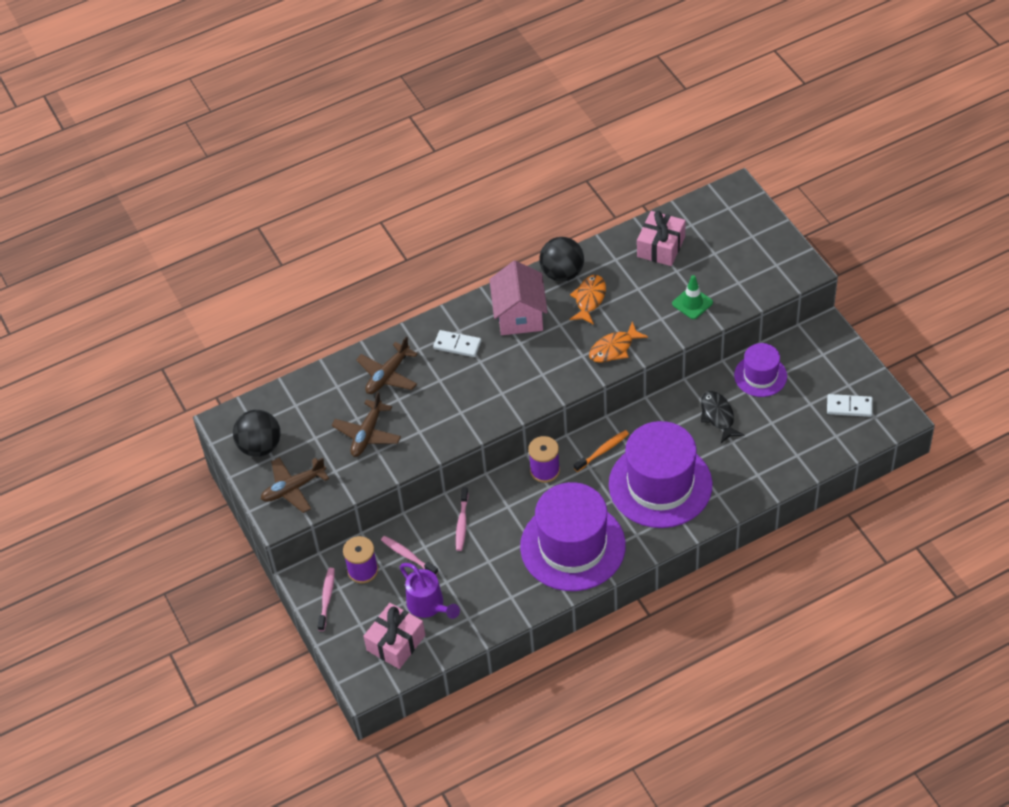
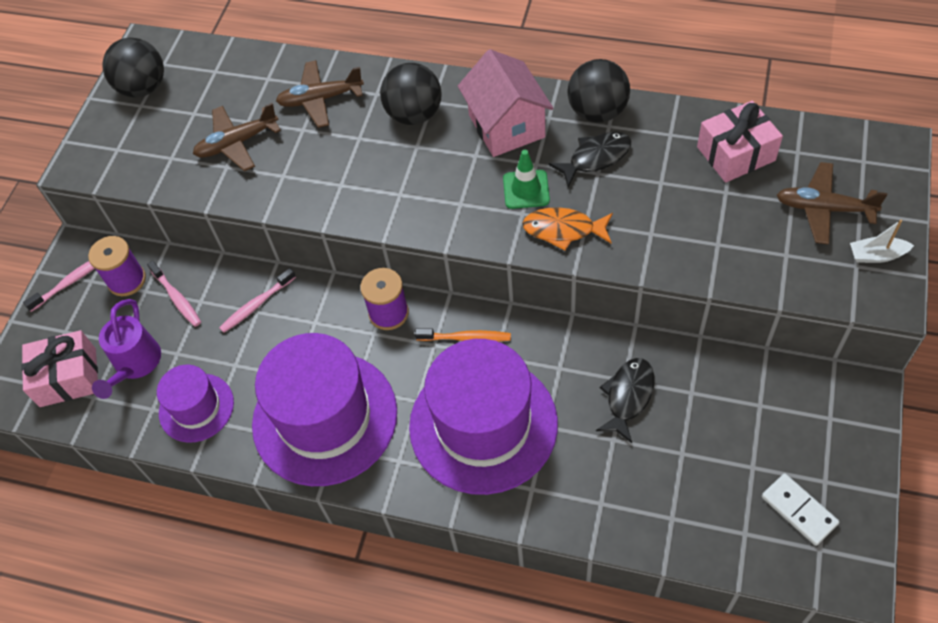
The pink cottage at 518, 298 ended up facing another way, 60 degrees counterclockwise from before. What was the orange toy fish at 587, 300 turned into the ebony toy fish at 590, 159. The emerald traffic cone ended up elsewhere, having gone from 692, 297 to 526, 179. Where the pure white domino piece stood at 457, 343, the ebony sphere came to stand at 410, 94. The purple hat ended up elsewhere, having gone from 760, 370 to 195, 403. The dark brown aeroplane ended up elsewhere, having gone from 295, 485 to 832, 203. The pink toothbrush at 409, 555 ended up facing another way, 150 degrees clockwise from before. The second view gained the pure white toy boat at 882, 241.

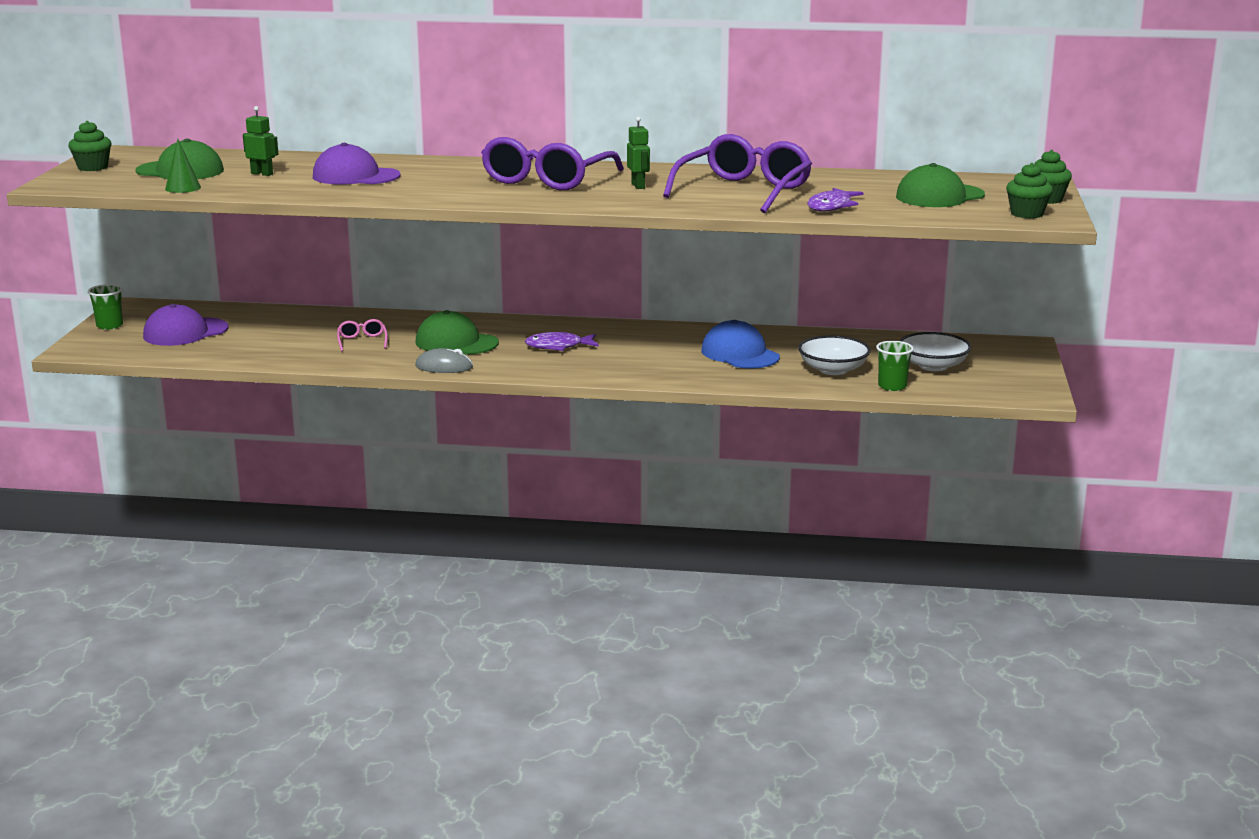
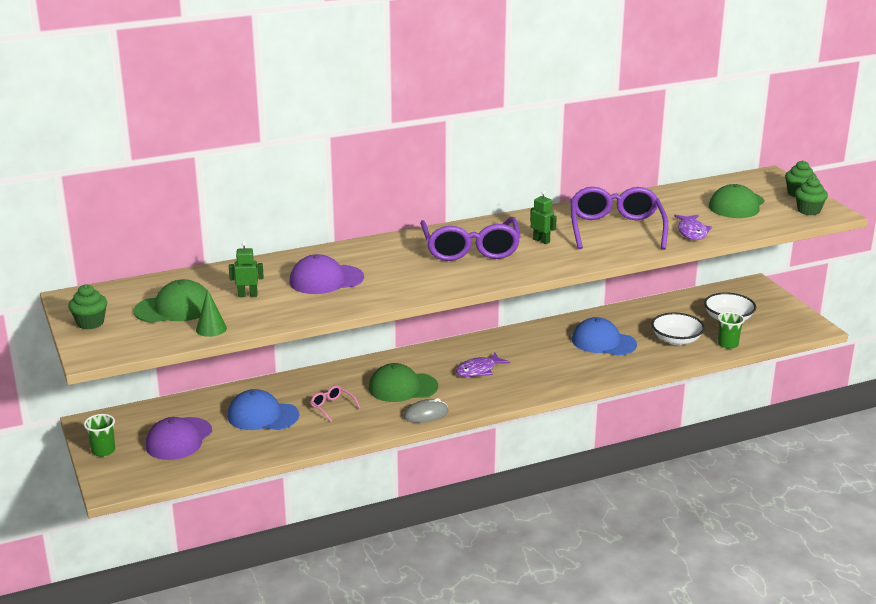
The second view gained the blue peaked cap at 263, 409.

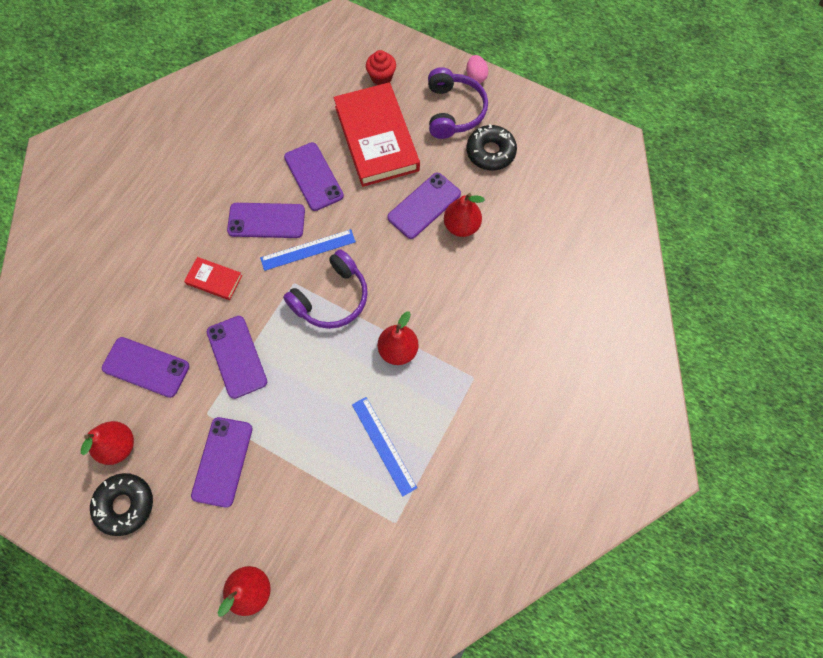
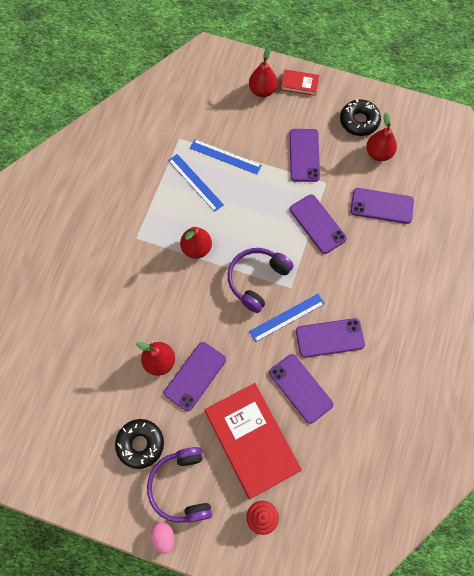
The scarlet hardcover ended up elsewhere, having gone from 213, 278 to 300, 83. The second view gained the blue straightedge at 226, 157.

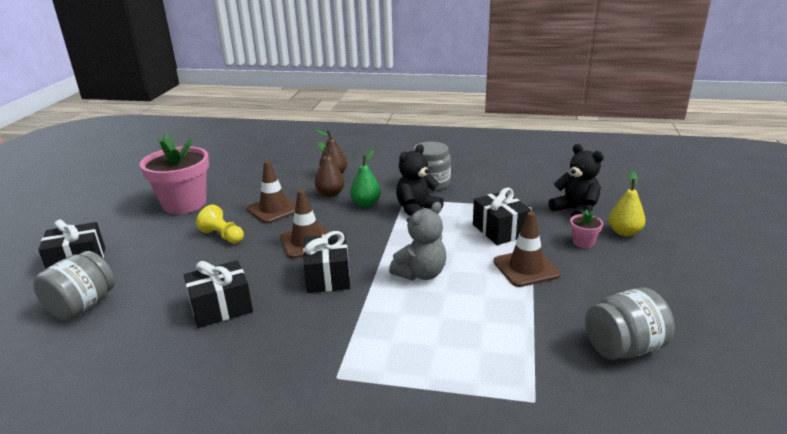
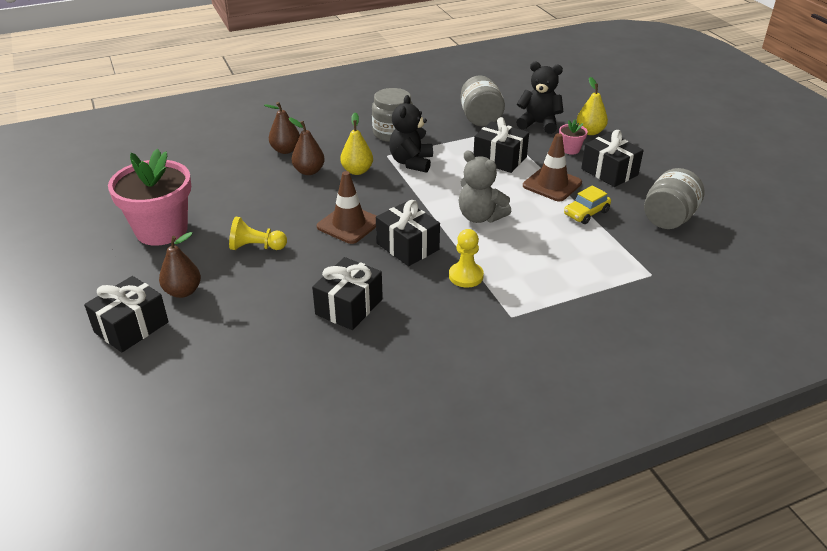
What was the emerald pear at 365, 178 turned into the yellow pear at 356, 144. The second view lost the dark brown traffic cone at 271, 192. The gray teddy bear at 417, 241 ended up facing another way, 120 degrees clockwise from before. The gray jam jar ended up elsewhere, having gone from 74, 286 to 482, 101. The second view gained the ebony present at 612, 158. The second view gained the yellow car at 587, 204. The second view gained the yellow game pawn at 466, 258. The second view gained the dark brown pear at 180, 265.

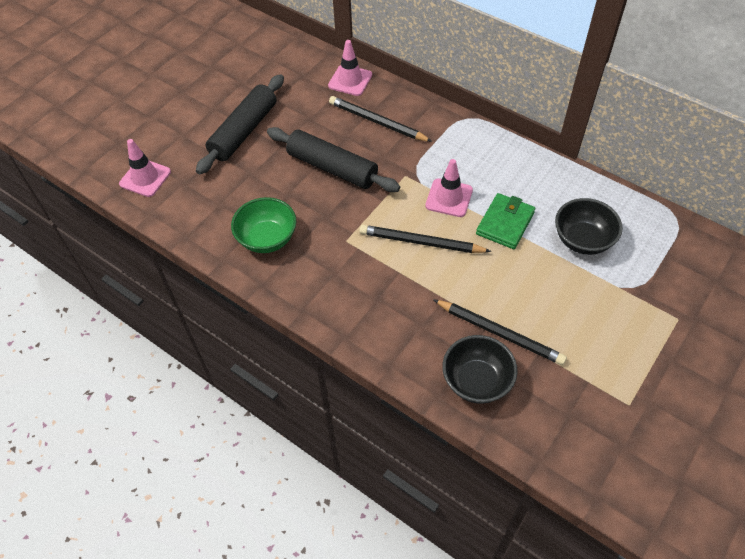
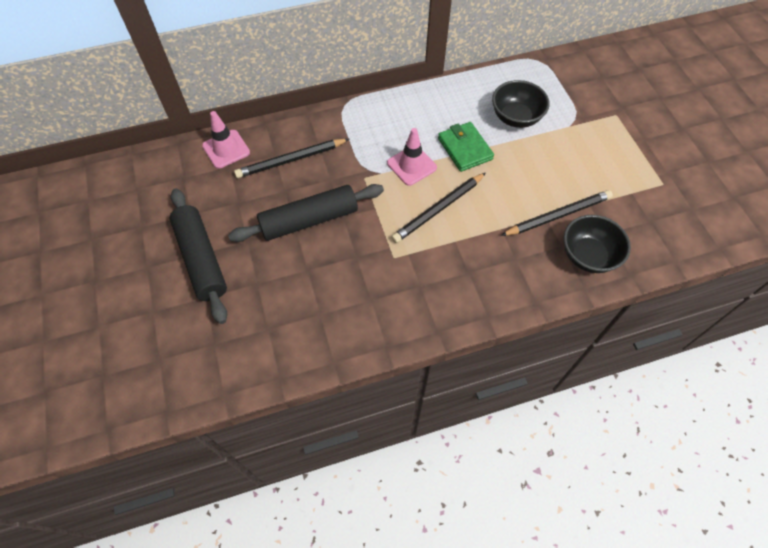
The second view lost the pink traffic cone at 145, 168. The second view lost the emerald serving bowl at 263, 225.

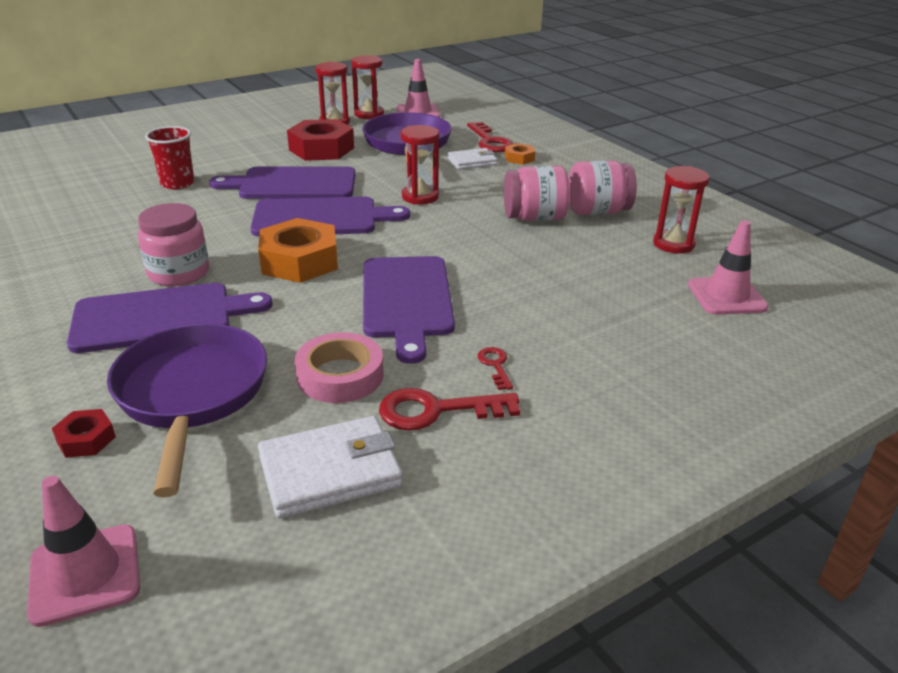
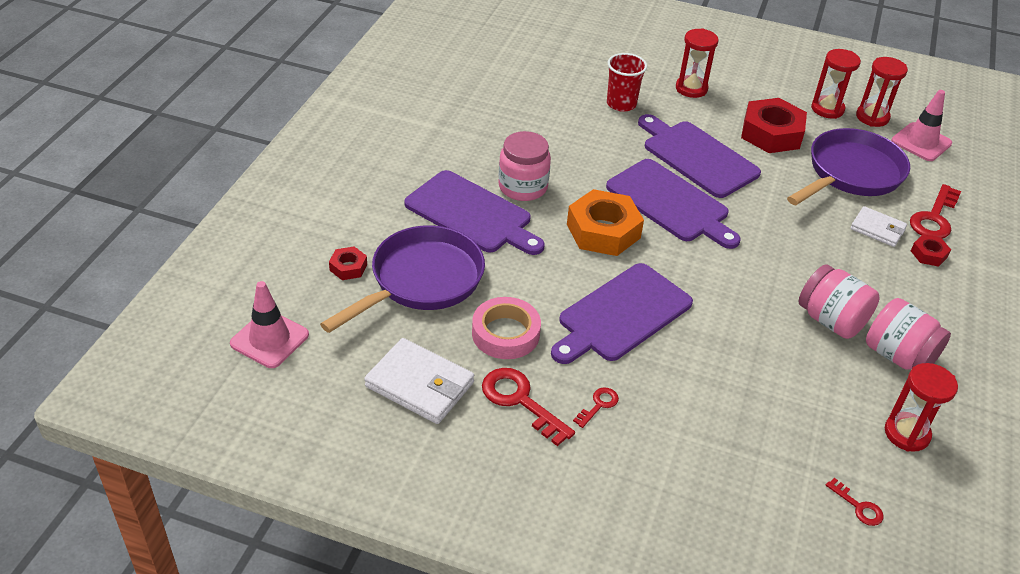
The scarlet sand timer ended up elsewhere, having gone from 420, 165 to 697, 63. What was the orange nut at 520, 154 turned into the scarlet nut at 931, 250. Where the pink traffic cone stood at 728, 267, the scarlet door key came to stand at 855, 502.

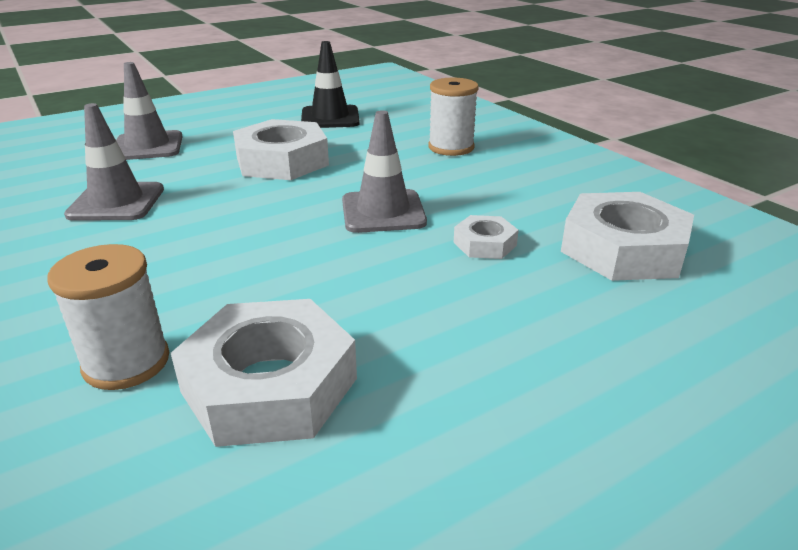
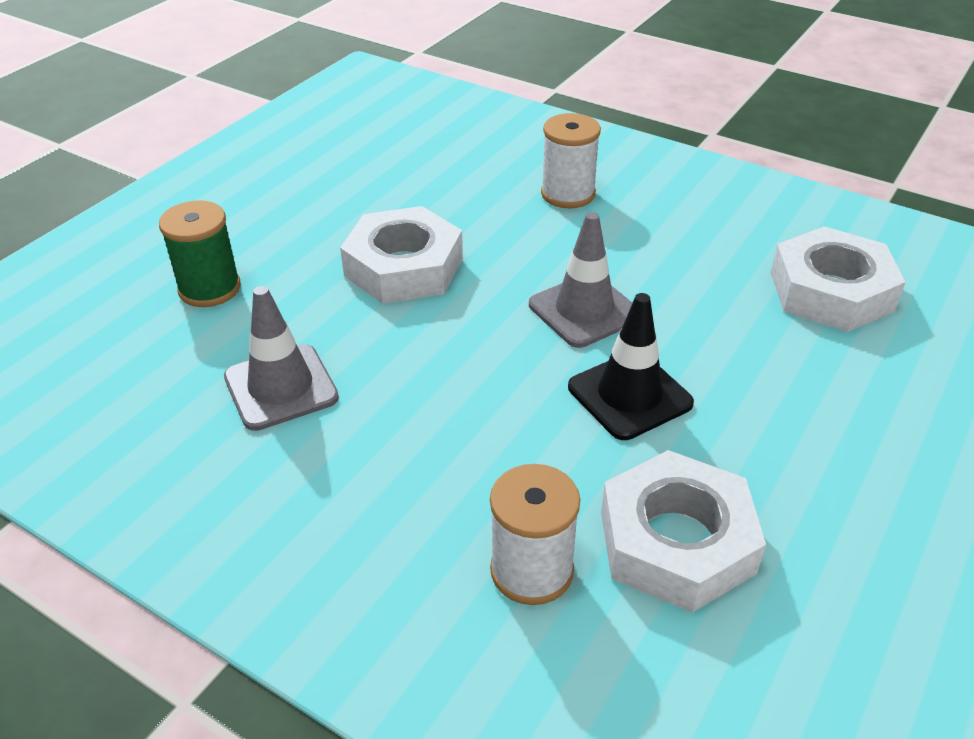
The ebony traffic cone ended up elsewhere, having gone from 330, 84 to 631, 366. Where the gray traffic cone stood at 149, 111, the emerald bobbin came to stand at 200, 254. The second view lost the pure white nut at 486, 237.

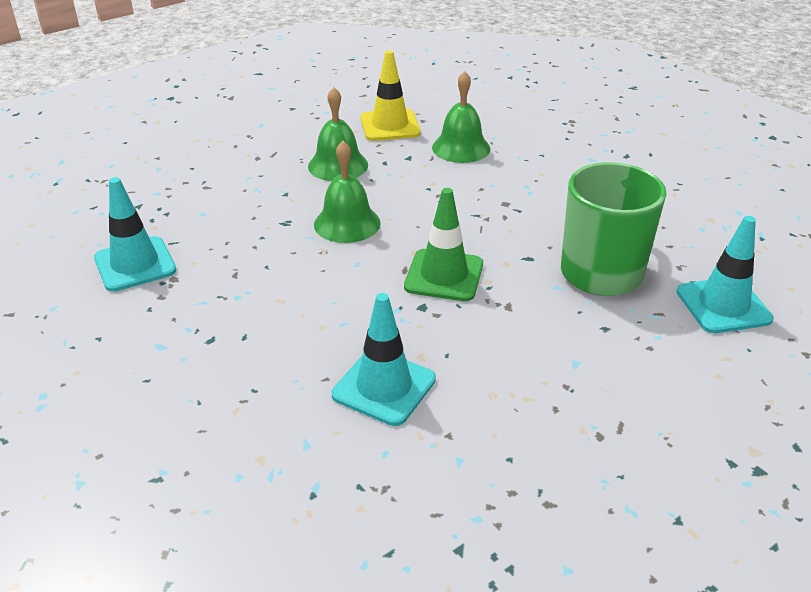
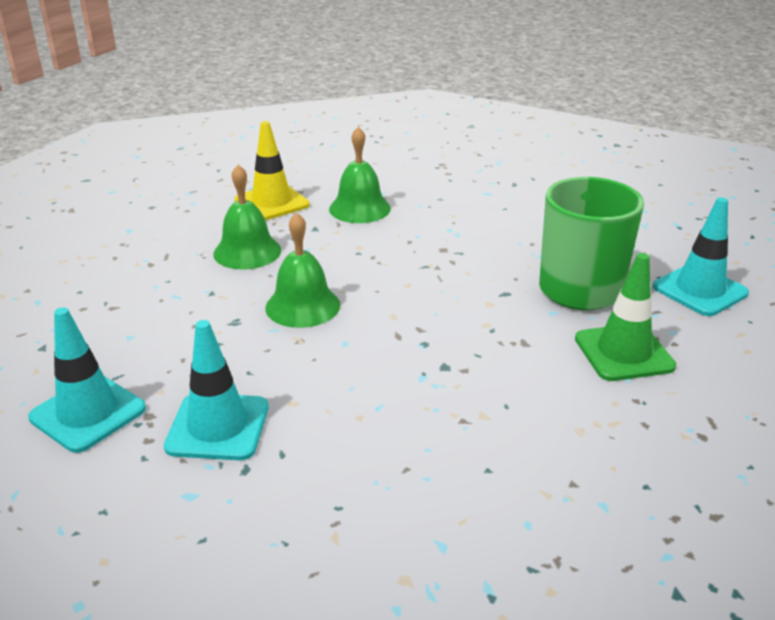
The emerald traffic cone ended up elsewhere, having gone from 443, 244 to 625, 317. The aqua traffic cone ended up elsewhere, having gone from 384, 359 to 216, 390.

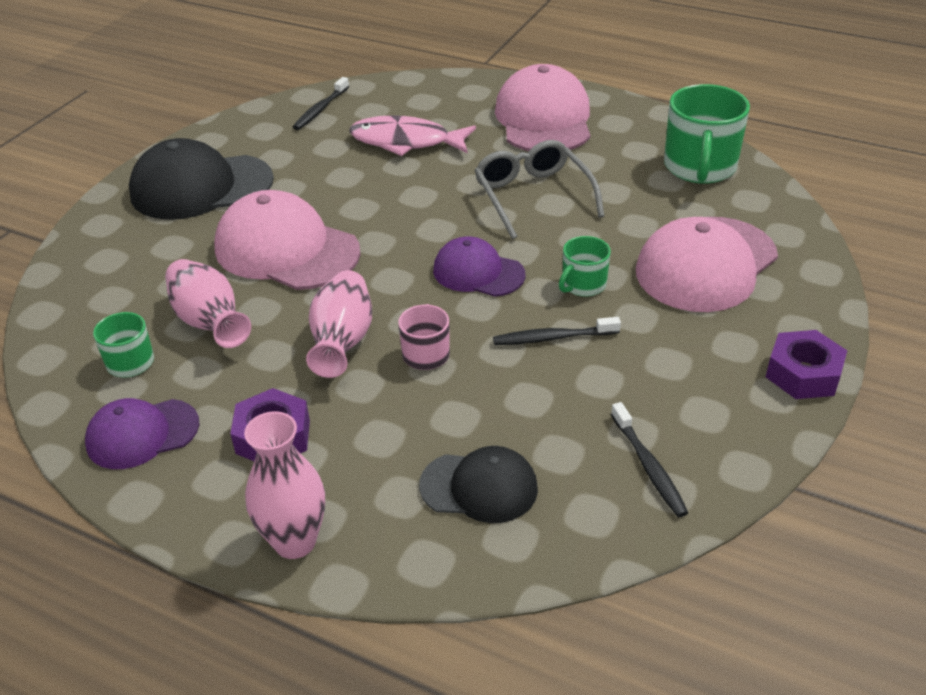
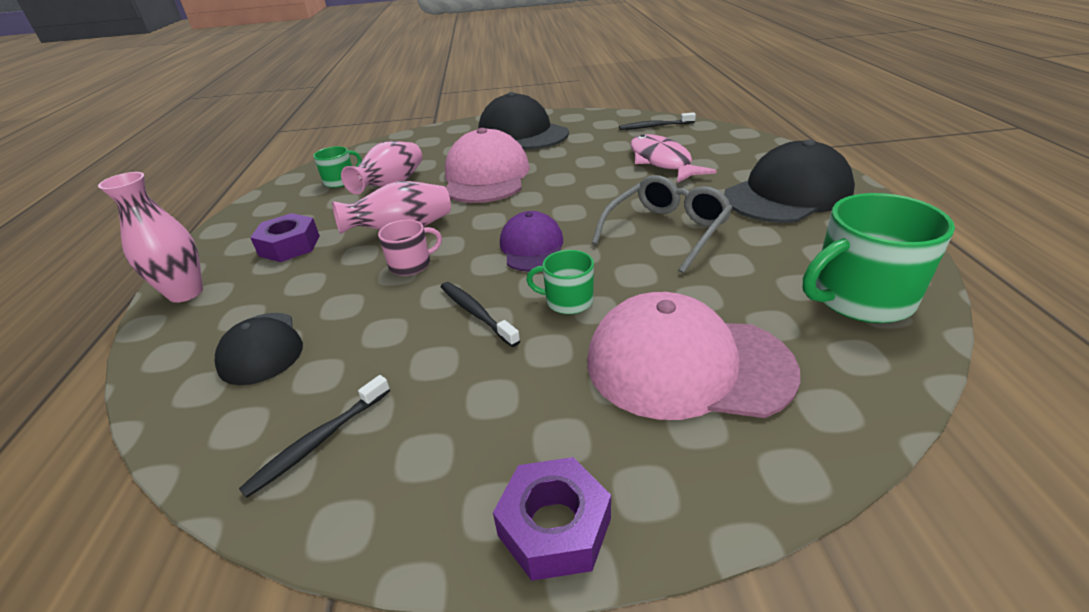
What was the pink peaked cap at 542, 107 turned into the ebony peaked cap at 789, 181. The second view lost the purple peaked cap at 142, 433.

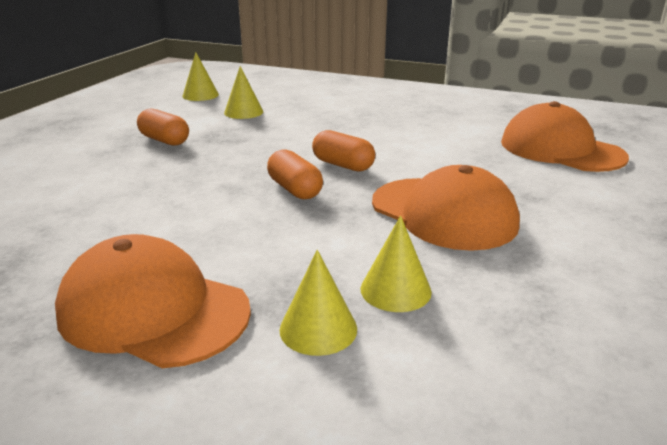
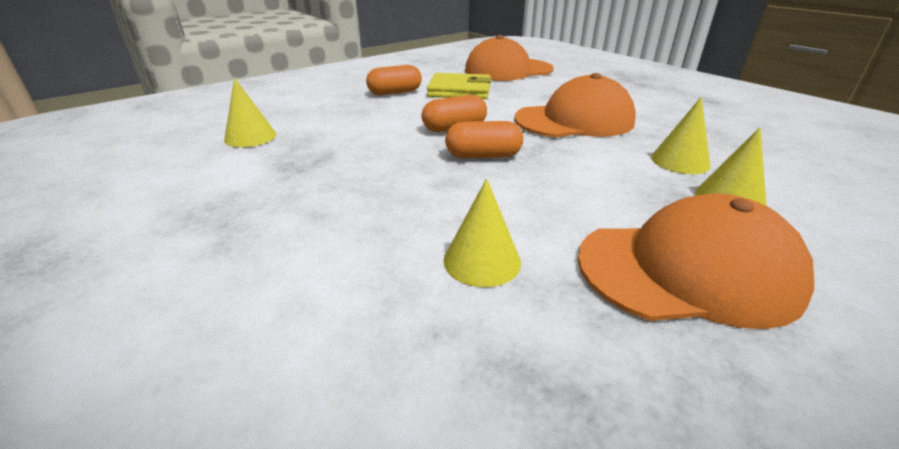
The yellow cone ended up elsewhere, having gone from 200, 76 to 482, 232. The orange capsule ended up elsewhere, having gone from 163, 127 to 394, 80. The orange peaked cap at 153, 301 ended up facing another way, 150 degrees counterclockwise from before. The second view gained the yellow card wallet at 459, 86.

